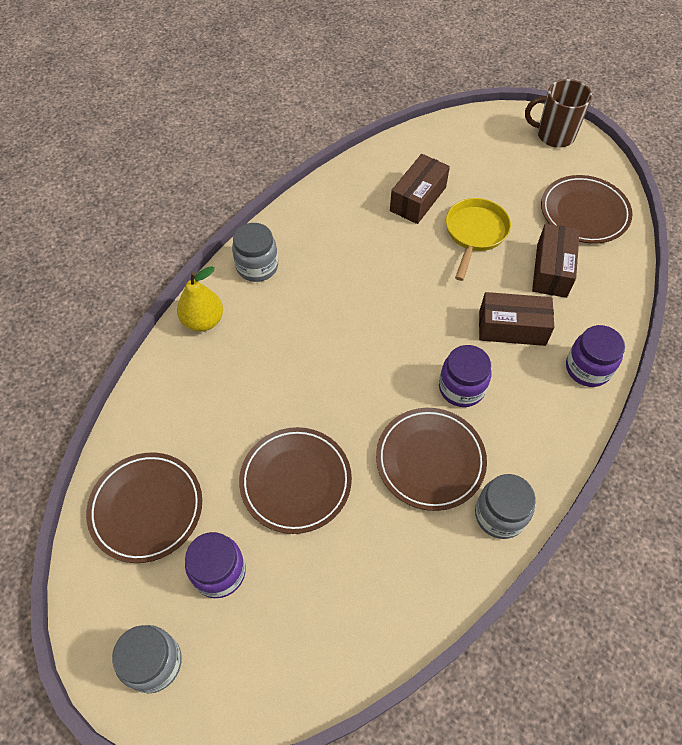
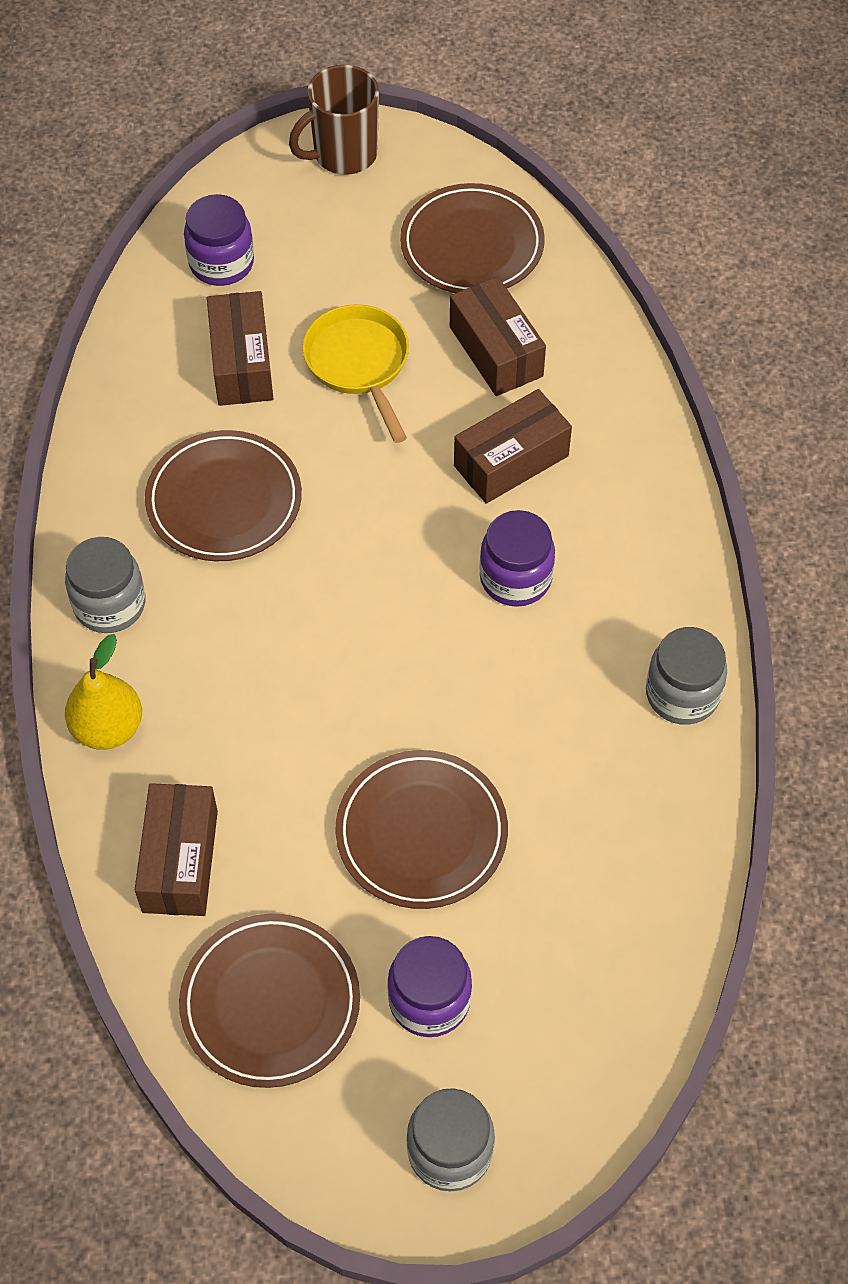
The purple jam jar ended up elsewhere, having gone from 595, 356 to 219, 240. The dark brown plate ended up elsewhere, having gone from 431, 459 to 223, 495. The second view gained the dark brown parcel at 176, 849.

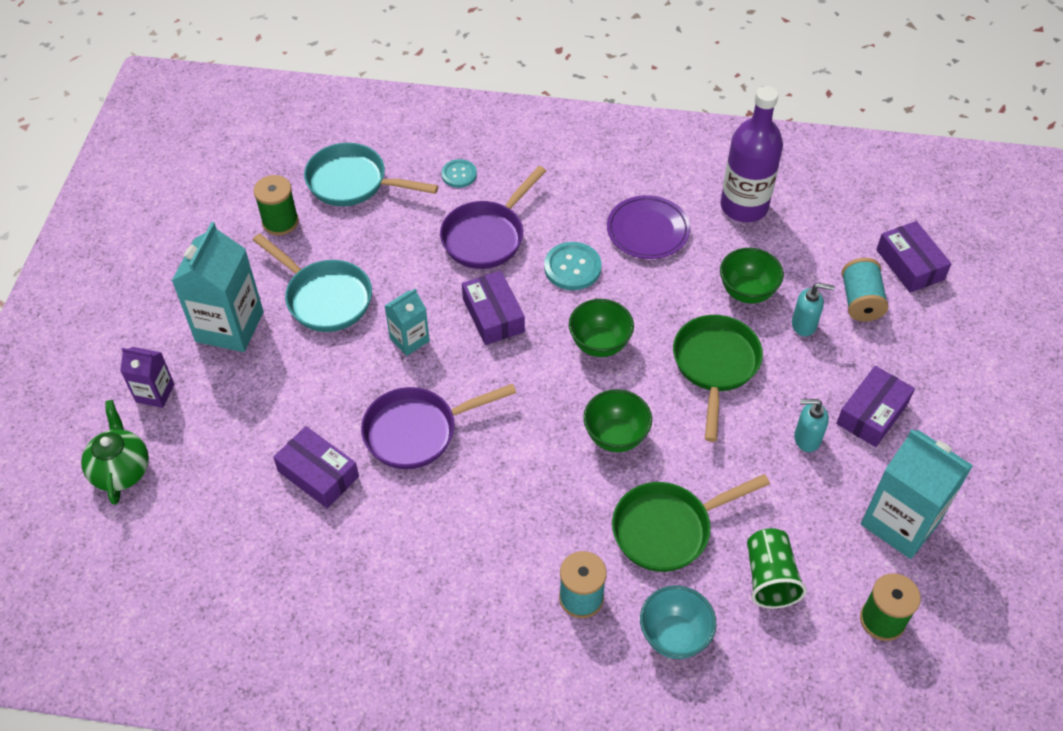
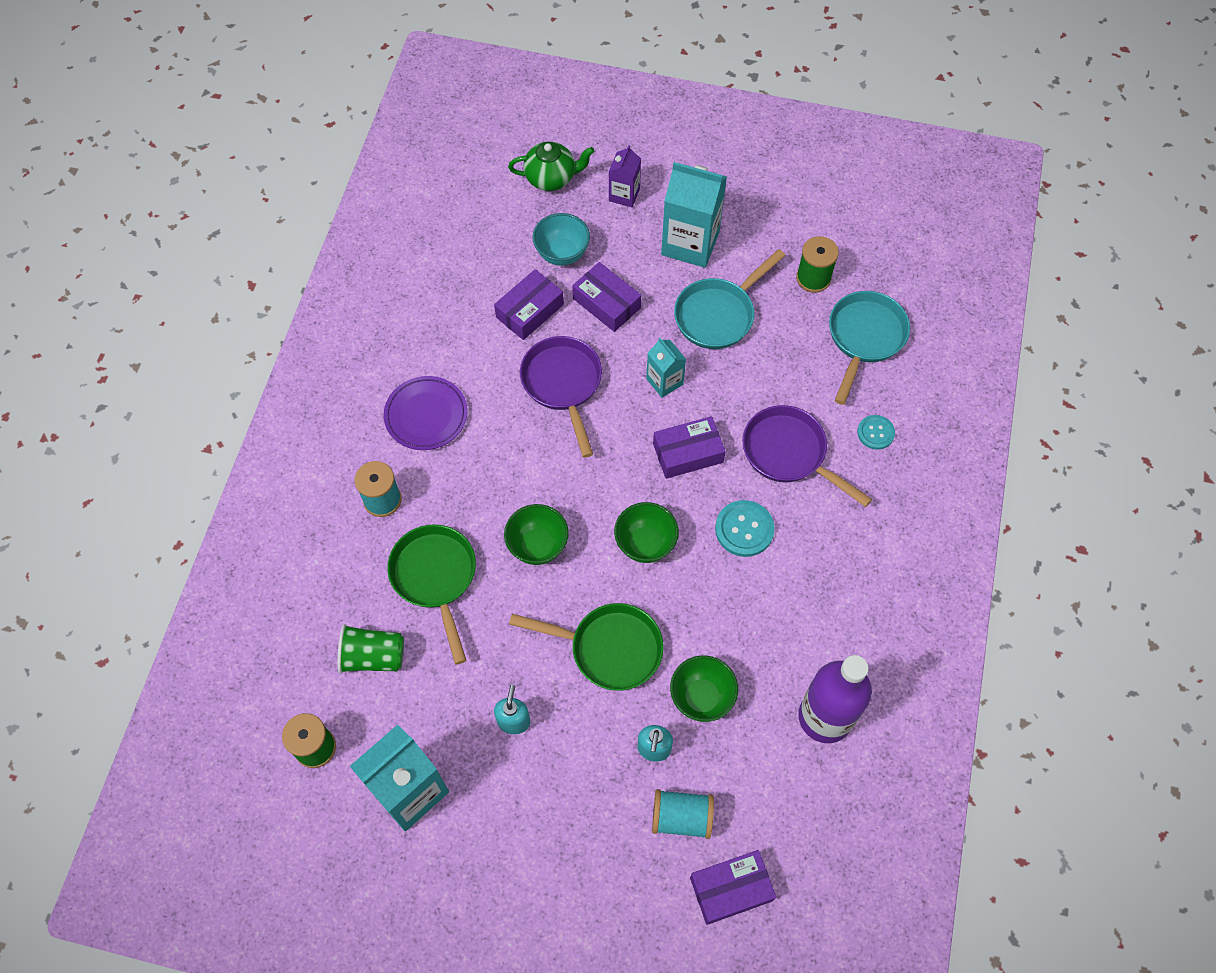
The purple plate ended up elsewhere, having gone from 648, 227 to 425, 413. The purple parcel ended up elsewhere, having gone from 875, 406 to 606, 297. The aqua serving bowl ended up elsewhere, having gone from 678, 622 to 561, 239.

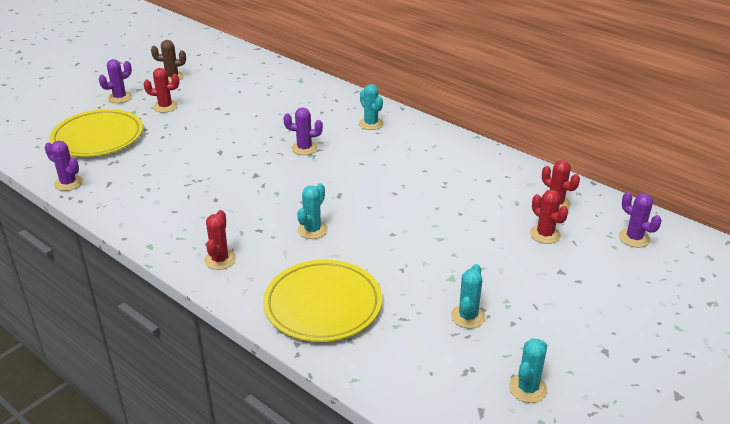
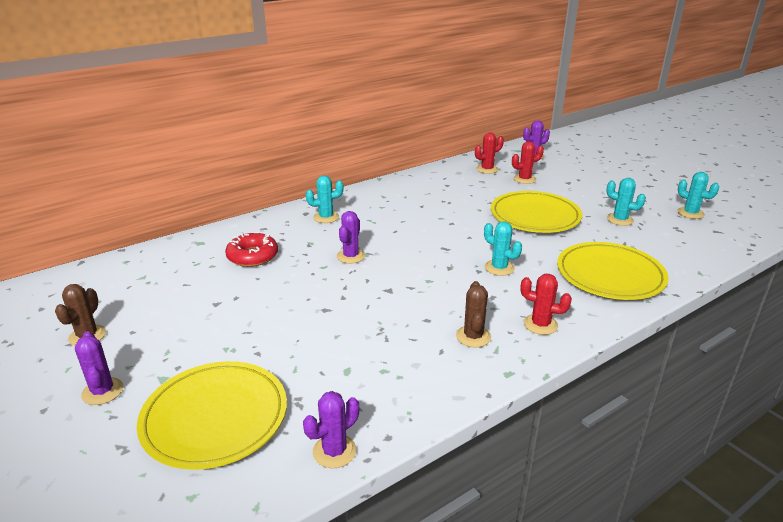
The second view lost the scarlet saguaro cactus at 161, 90. The second view gained the yellow plate at 536, 212. The second view gained the scarlet doughnut at 251, 249. The second view gained the dark brown saguaro cactus at 473, 314.

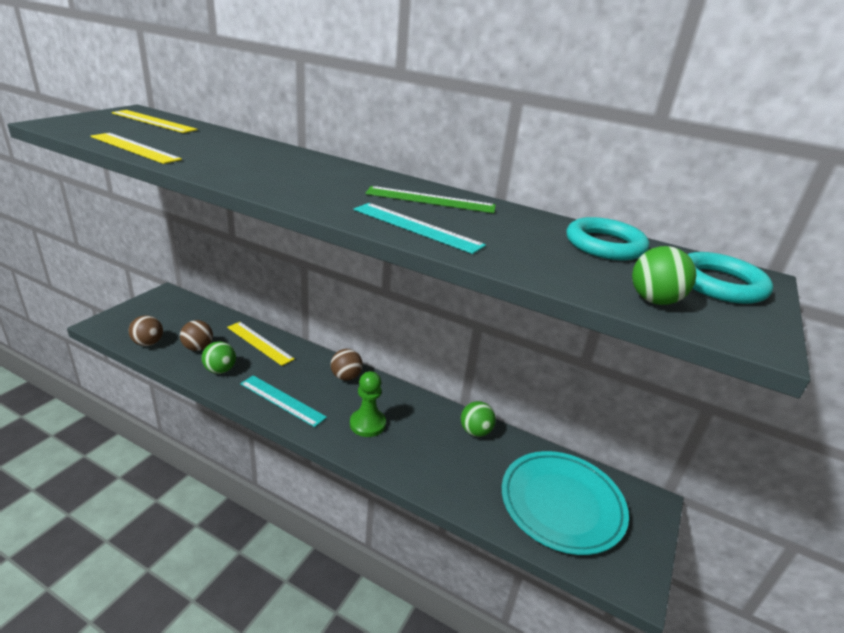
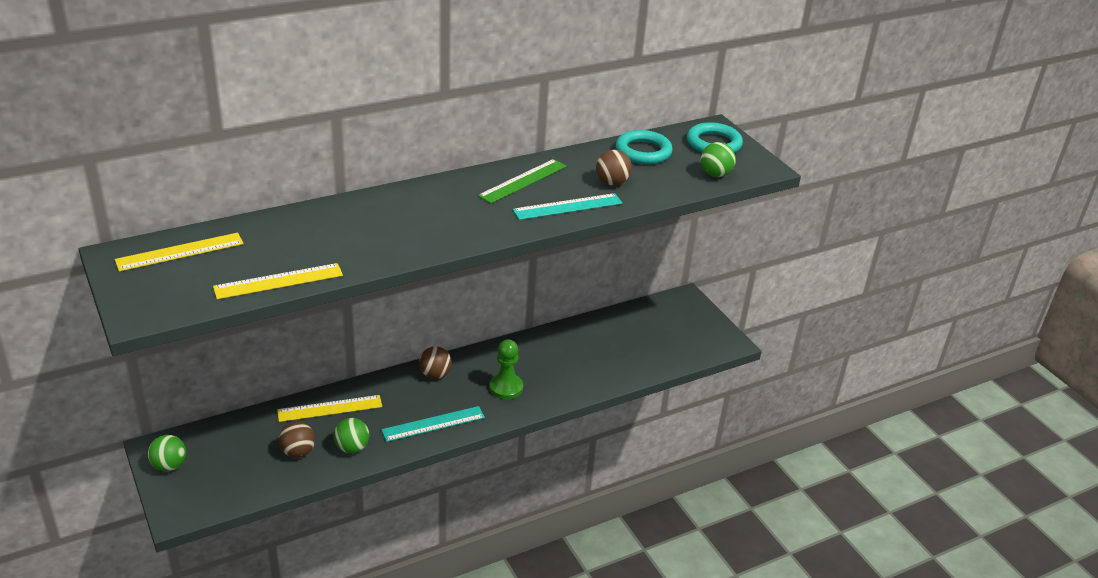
The dark brown sphere ended up elsewhere, having gone from 146, 330 to 614, 168. The emerald sphere ended up elsewhere, having gone from 478, 419 to 167, 453. The second view lost the aqua plate at 565, 503.

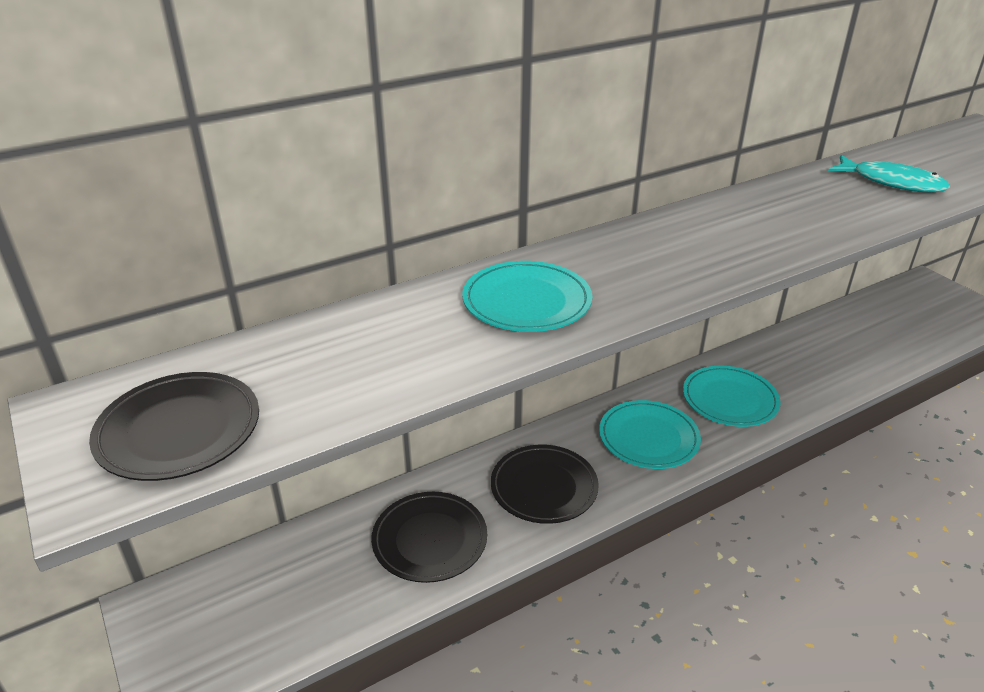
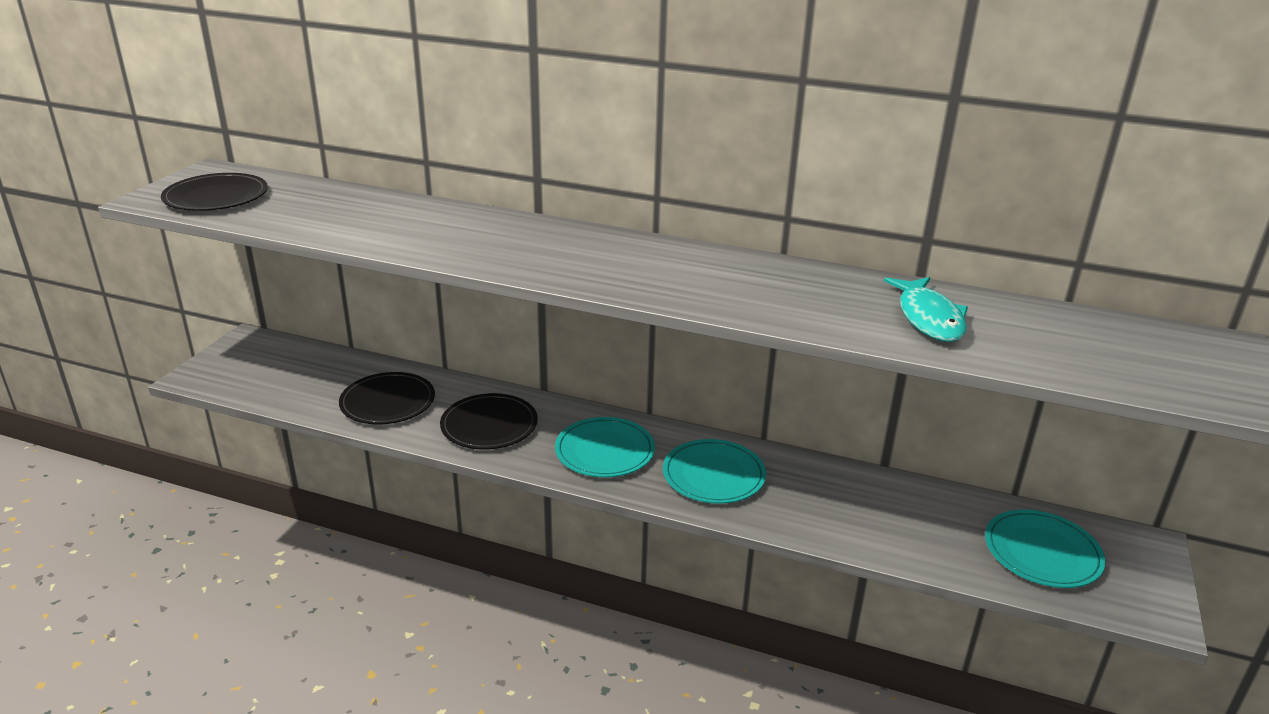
The aqua plate ended up elsewhere, having gone from 527, 296 to 1045, 549.

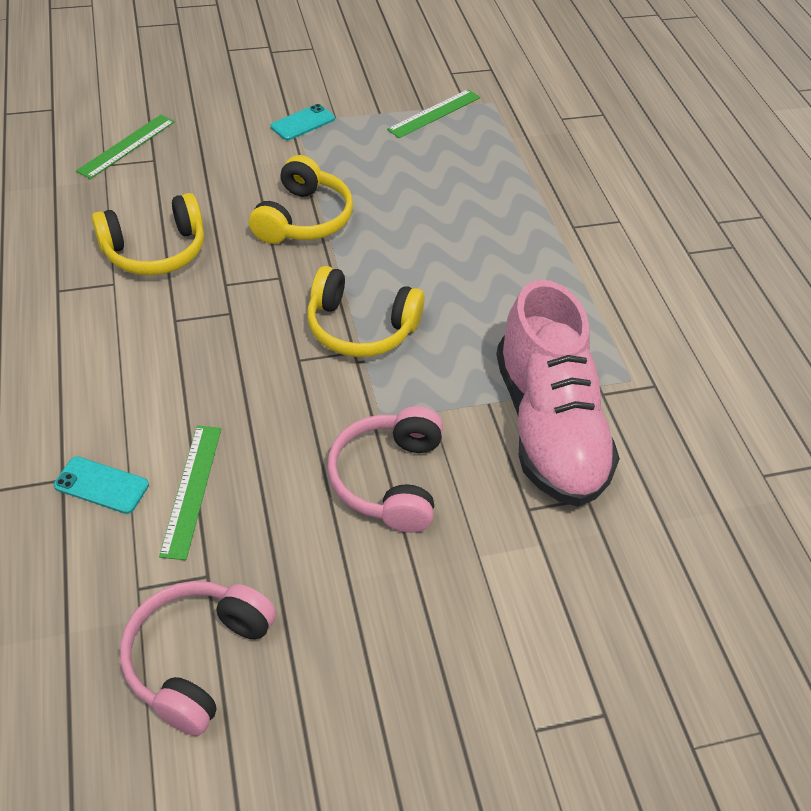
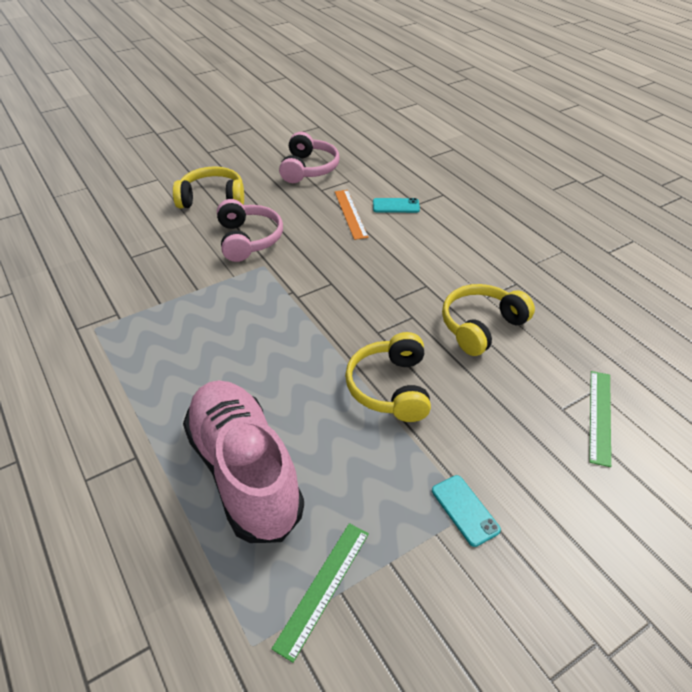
The aqua phone at 303, 122 ended up facing another way, 60 degrees counterclockwise from before. The yellow over-ear headphones ended up elsewhere, having gone from 366, 311 to 208, 187. The pink shoe ended up elsewhere, having gone from 558, 393 to 243, 461. What was the emerald straightedge at 190, 492 turned into the orange straightedge at 351, 215.

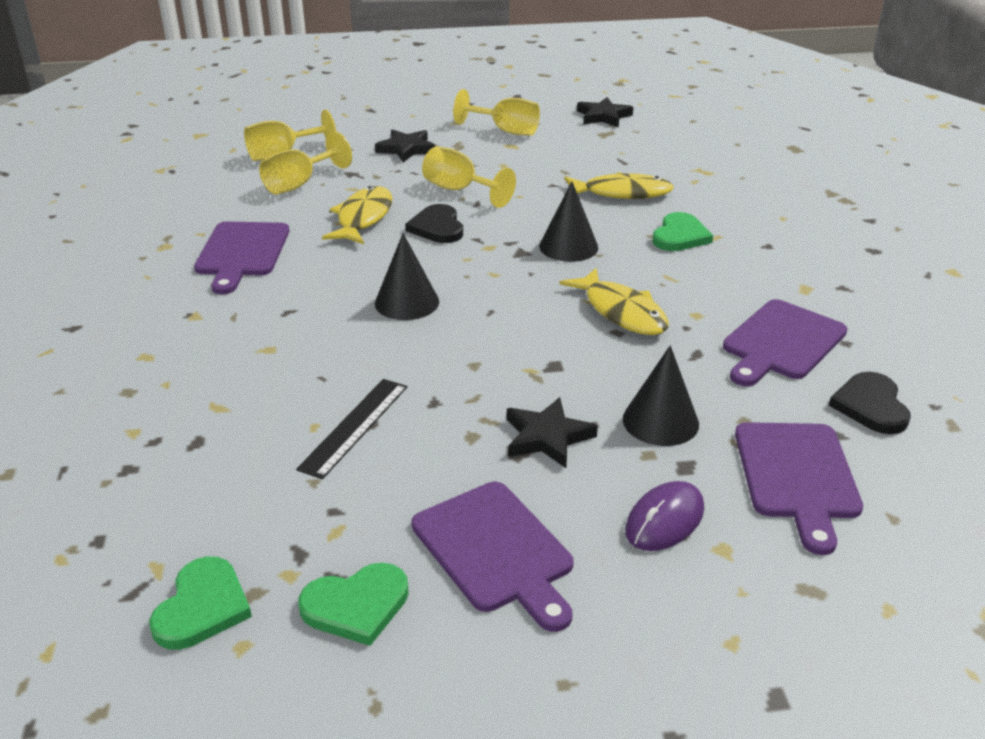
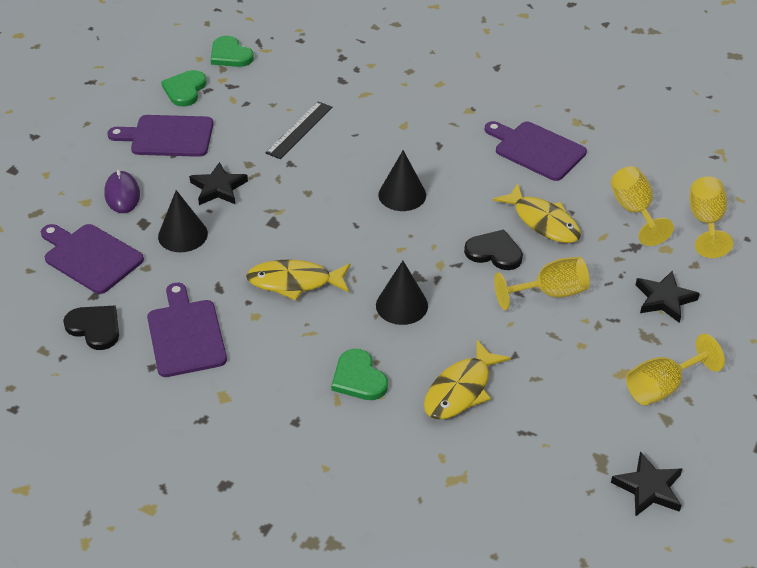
The ebony straightedge at 351, 429 ended up facing another way, 60 degrees clockwise from before.

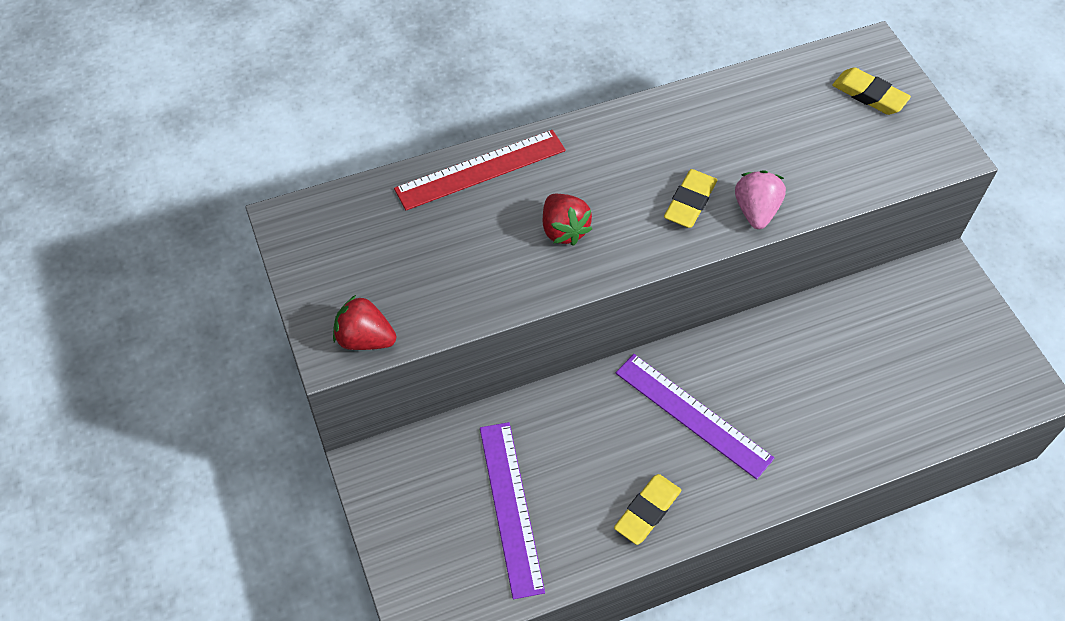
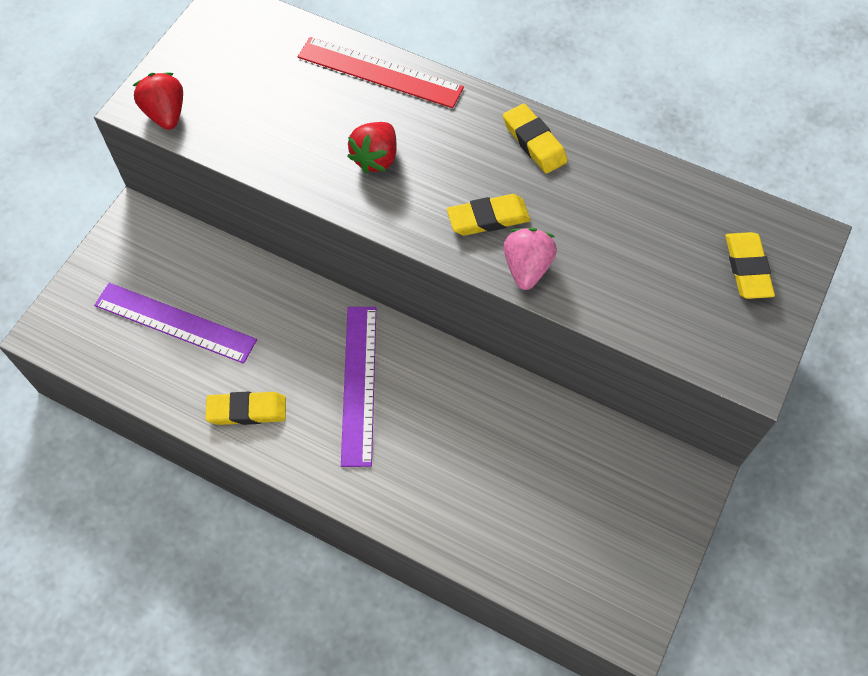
The pink toy strawberry at 760, 199 ended up facing another way, 45 degrees counterclockwise from before. The purple straightedge at 512, 510 ended up facing another way, 75 degrees clockwise from before. The second view gained the yellow eraser at 535, 138.

